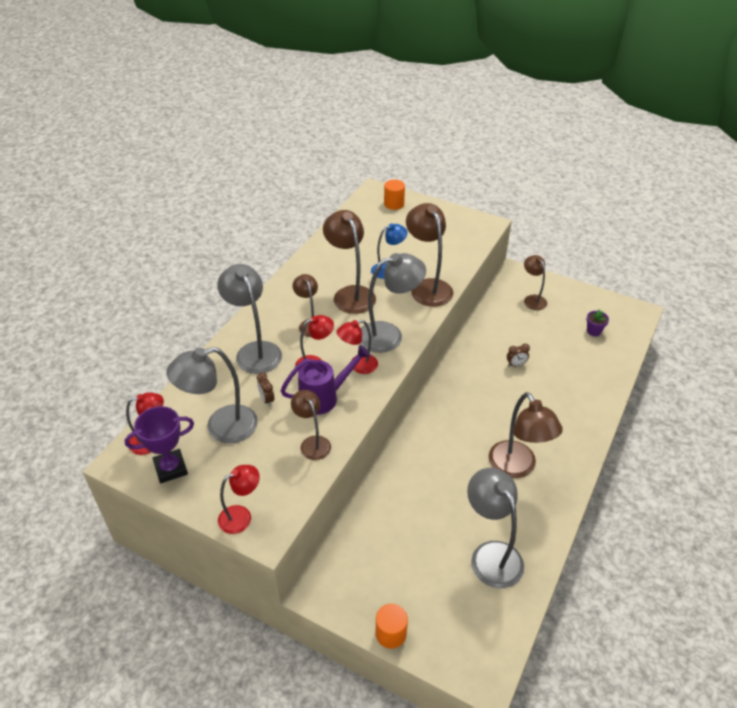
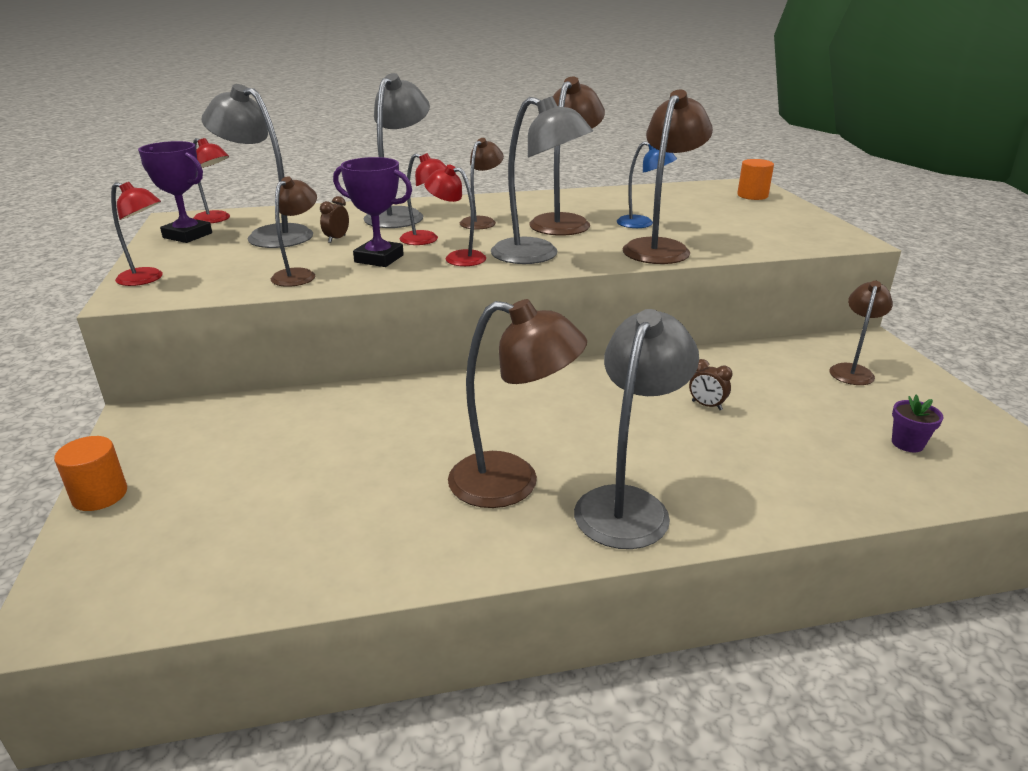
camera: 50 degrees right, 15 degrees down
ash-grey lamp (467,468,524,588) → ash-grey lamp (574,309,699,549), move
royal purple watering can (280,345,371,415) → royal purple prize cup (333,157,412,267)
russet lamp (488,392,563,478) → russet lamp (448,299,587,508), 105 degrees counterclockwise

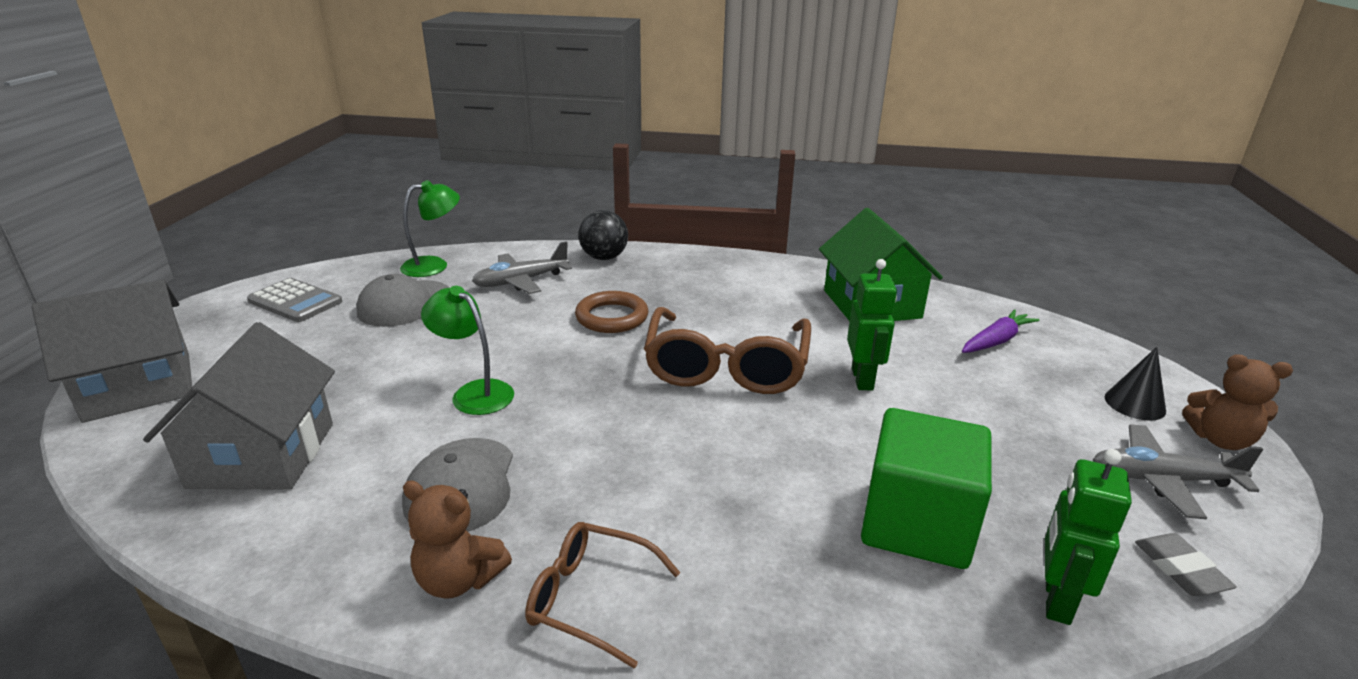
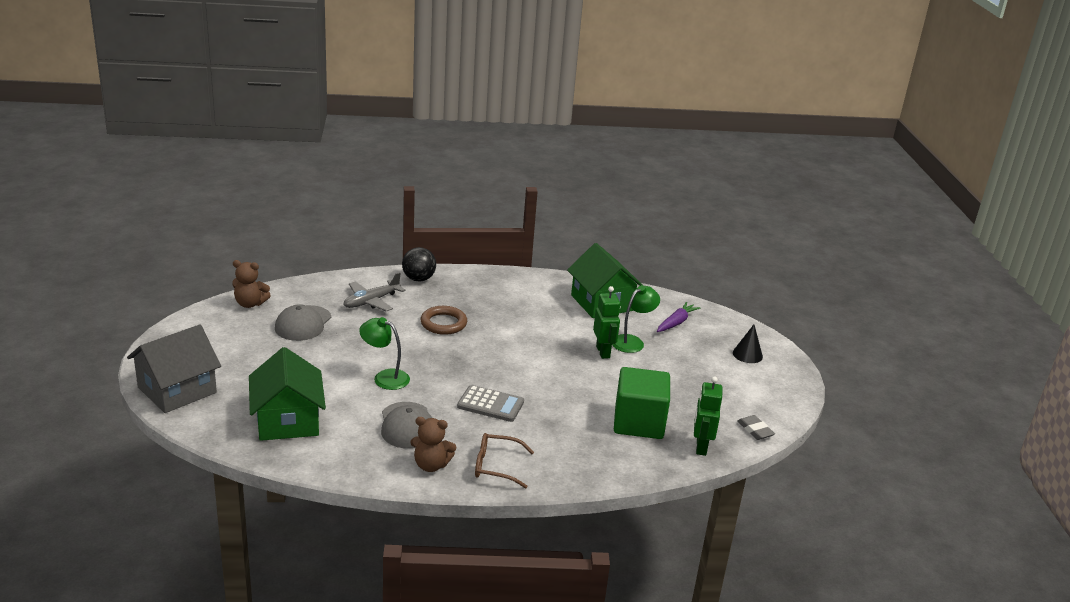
camera: 15 degrees left, 0 degrees up
russet glasses (644,307,811,394) → -
ash-grey toy plane (1093,424,1264,519) → -
ash-grey calculator (247,278,342,322) → ash-grey calculator (457,385,524,422), move
green lamp (400,180,460,277) → green lamp (612,285,660,353), move
russet teddy bear (1182,354,1293,450) → russet teddy bear (232,260,271,308), move
ash-grey house (143,322,335,490) → green house (249,347,326,441)

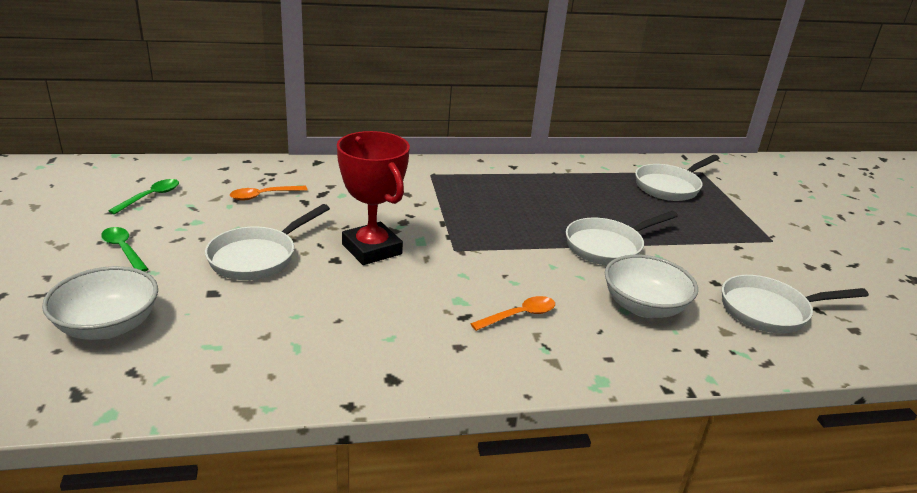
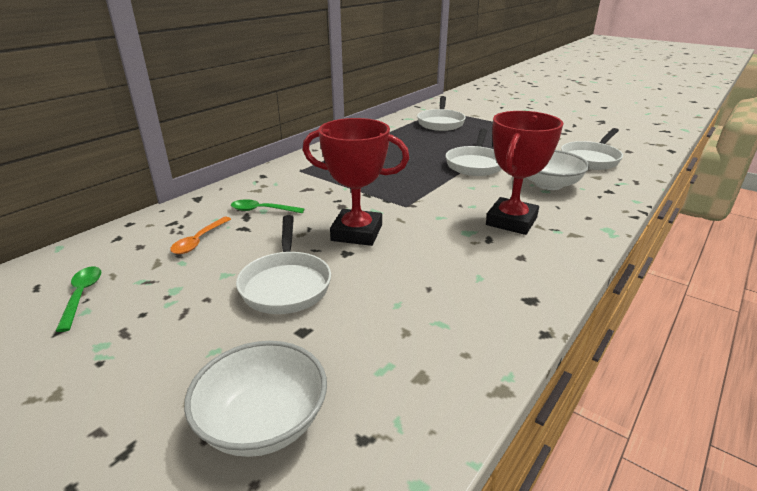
camera: 40 degrees left, 0 degrees up
green teaspoon (101,227,148,272) → green teaspoon (231,199,305,213), move
orange teaspoon (470,296,555,331) → red prize cup (486,111,564,235)

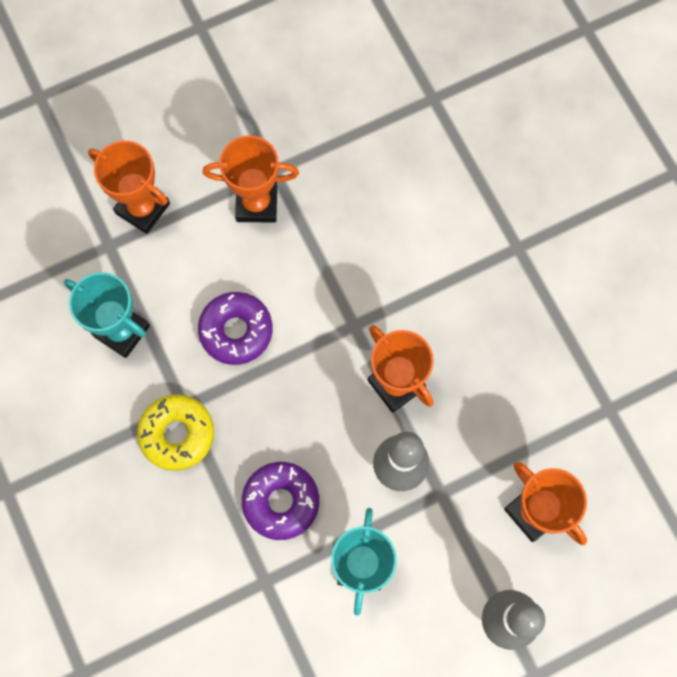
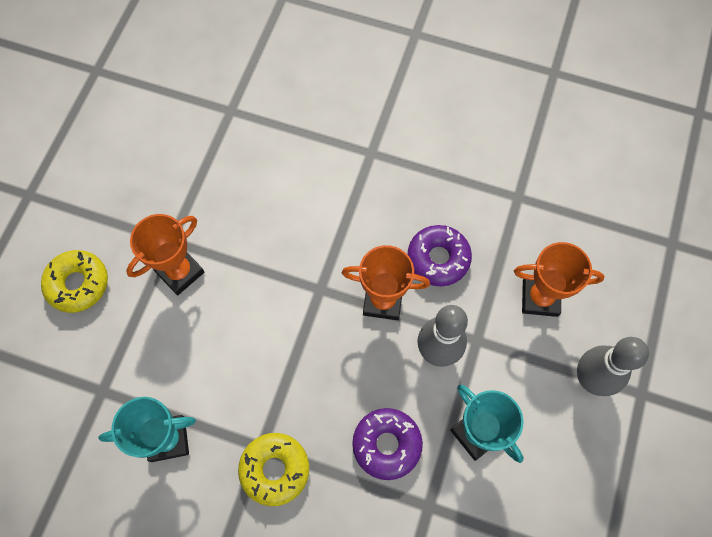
camera: 45 degrees left, 5 degrees down
orange prize cup (88,141,170,234) → -
- → yellow glazed donut (41,250,108,313)
royal purple glazed donut (198,292,273,365) → royal purple glazed donut (408,225,472,286), move

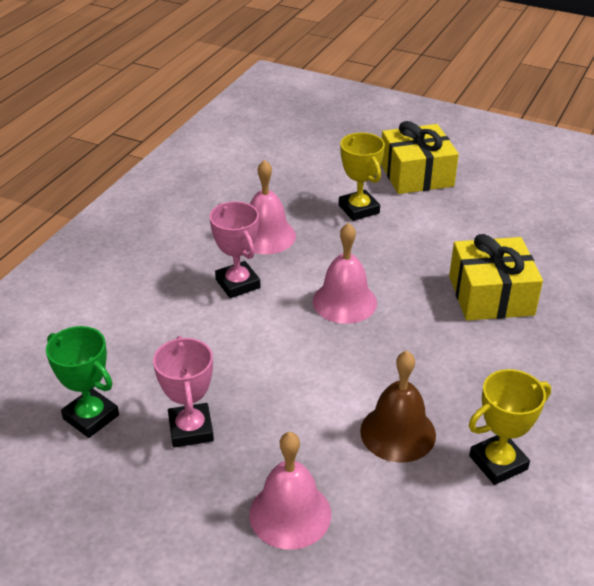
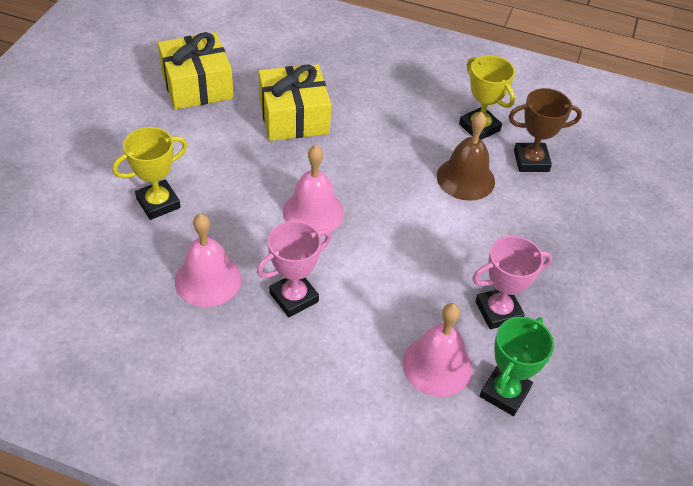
camera: 100 degrees left, 10 degrees up
- → russet prize cup (508,88,582,172)
rosy hand bell (249,432,331,549) → rosy hand bell (402,303,473,397), move
yellow gift (381,121,459,194) → yellow gift (158,32,234,110), move

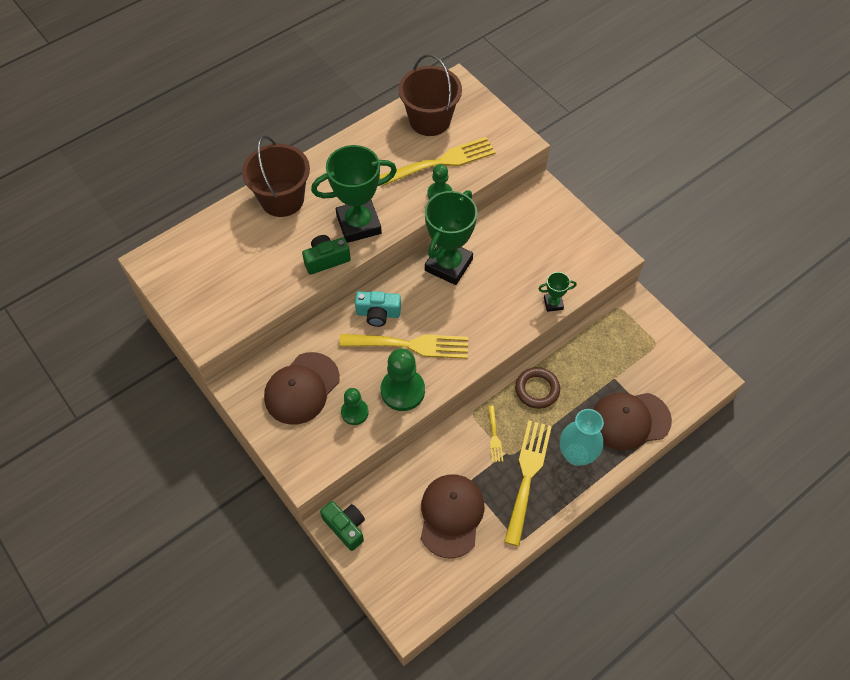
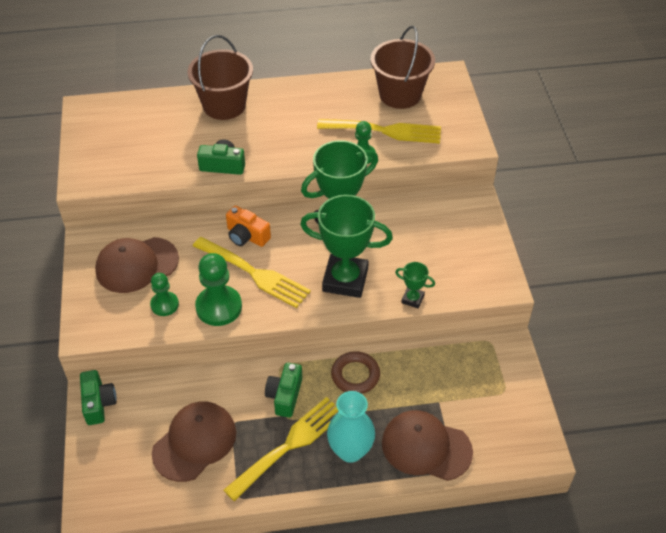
camera: 30 degrees right, 10 degrees down
green prize cup (311,145,397,243) → green prize cup (300,195,393,298), move
yellow fork (488,406,503,462) → green compact camera (265,363,302,418)
teal compact camera (355,291,401,327) → orange compact camera (226,205,271,247)

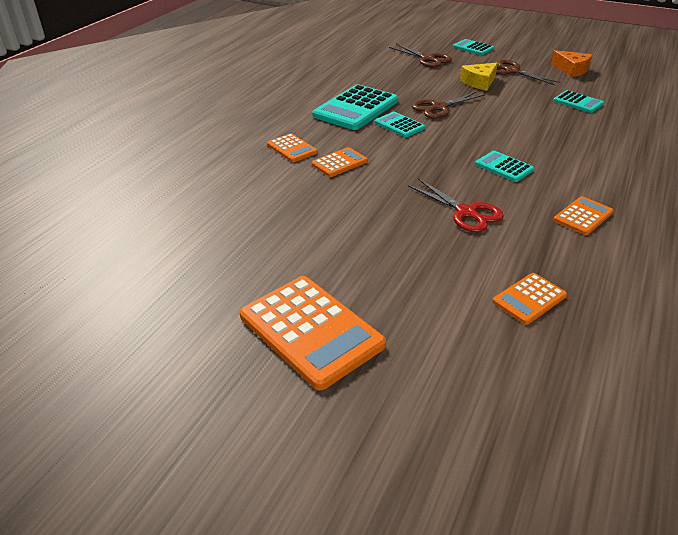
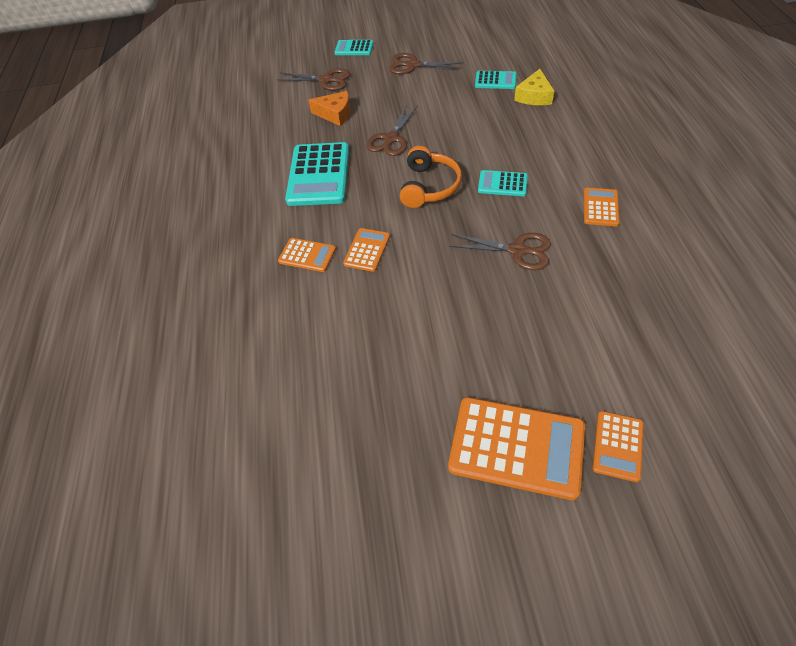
camera: 30 degrees left, 15 degrees up
teal calculator (375,112,425,137) → -
- → orange headset (400,146,462,208)
yellow piece of cheese (460,63,498,91) → yellow piece of cheese (514,69,554,105), move
orange calculator (493,273,567,325) → orange calculator (593,411,644,482), move
orange piece of cheese (551,50,592,77) → orange piece of cheese (308,91,351,126), move
red pair of scissors (408,179,503,232) → russet pair of scissors (449,233,551,270)

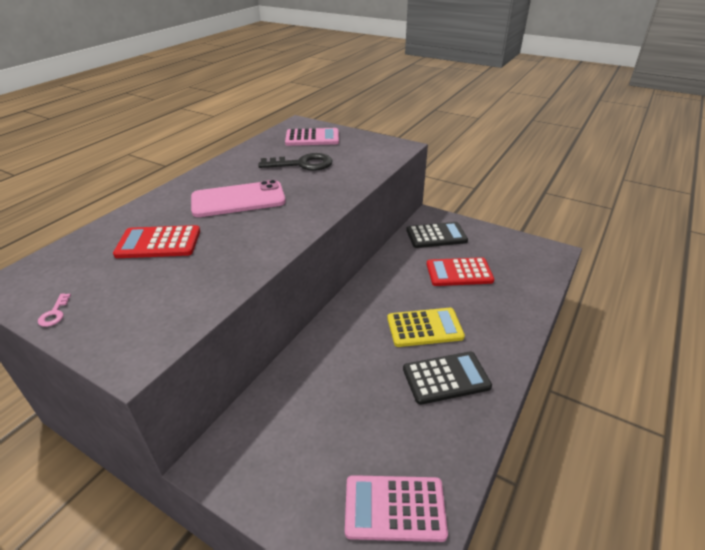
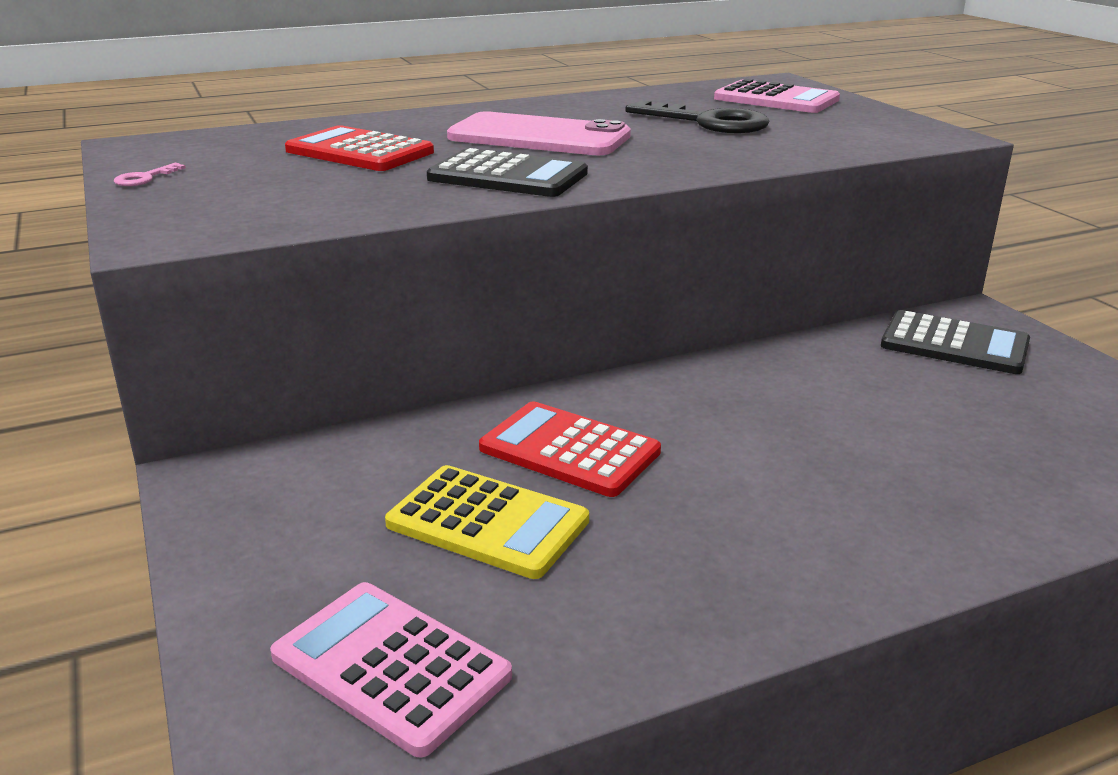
camera: 35 degrees right, 10 degrees down
yellow calculator (387,308,465,347) → yellow calculator (385,465,589,579), move
jet-black calculator (403,351,492,405) → jet-black calculator (427,148,588,197), move
red calculator (427,257,494,286) → red calculator (479,401,661,497), move

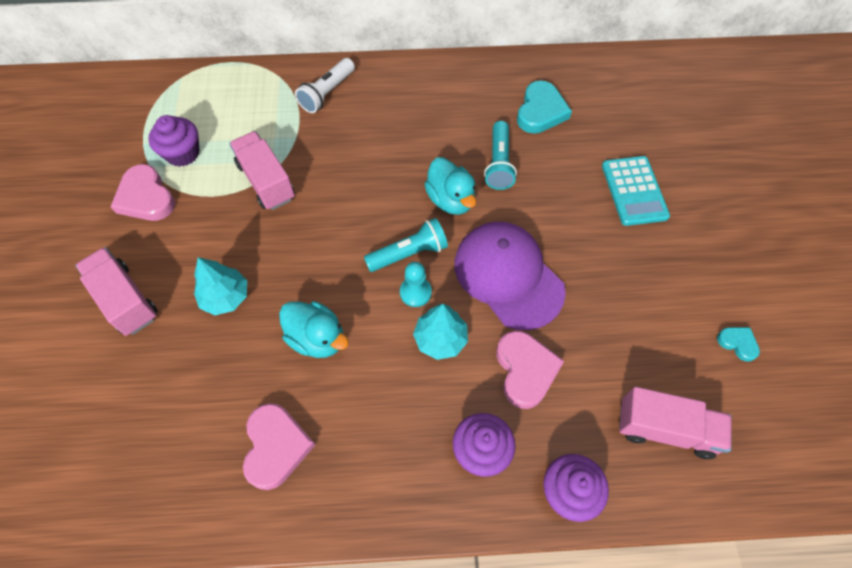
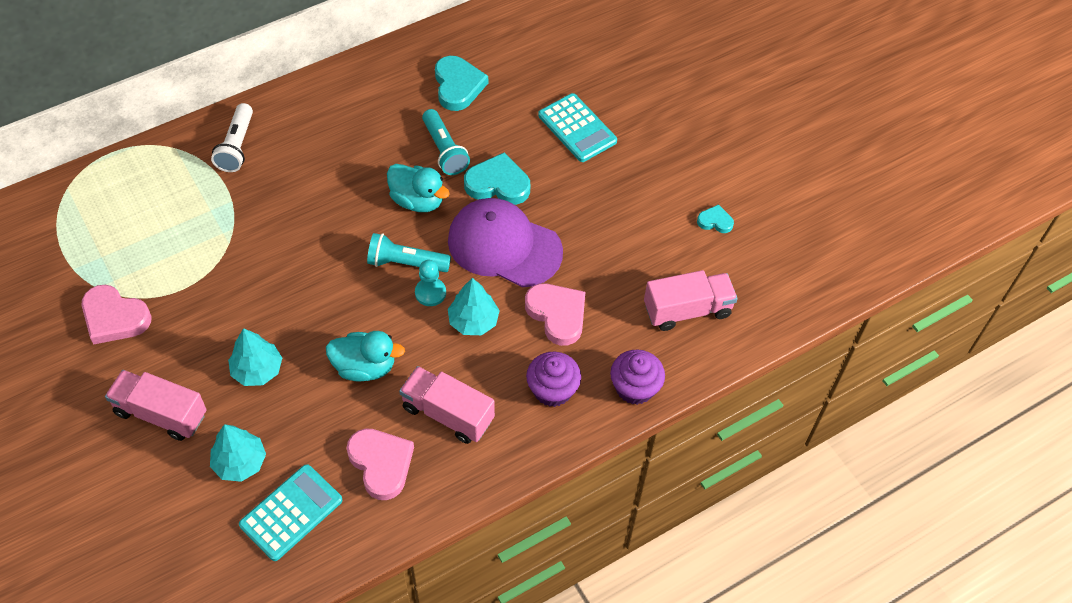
camera: 30 degrees left, 5 degrees down
royal purple muffin (148,115,200,167) → -
- → teal tree (210,424,266,482)
- → teal calculator (239,464,343,561)
- → teal love heart (464,153,530,205)
rosy lorry (229,131,295,210) → rosy lorry (399,366,495,444), move
teal torch (364,218,448,272) → teal torch (367,233,451,272), 120 degrees counterclockwise

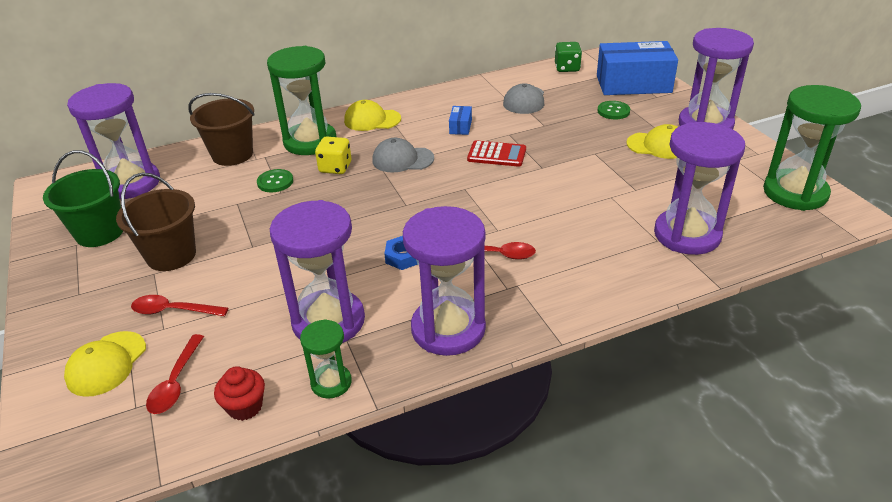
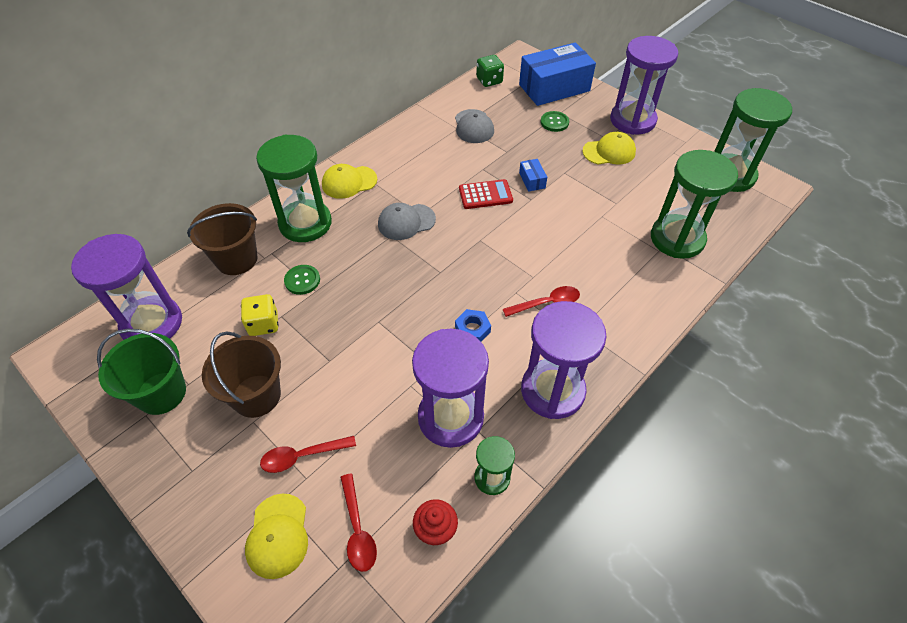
camera: 25 degrees left, 15 degrees up
yellow dice (315,137,352,174) → yellow dice (241,294,279,336), move
royal blue parcel (449,106,472,135) → royal blue parcel (519,159,547,192), move
royal purple sandglass (654,122,745,255) → green sandglass (651,150,738,259)

